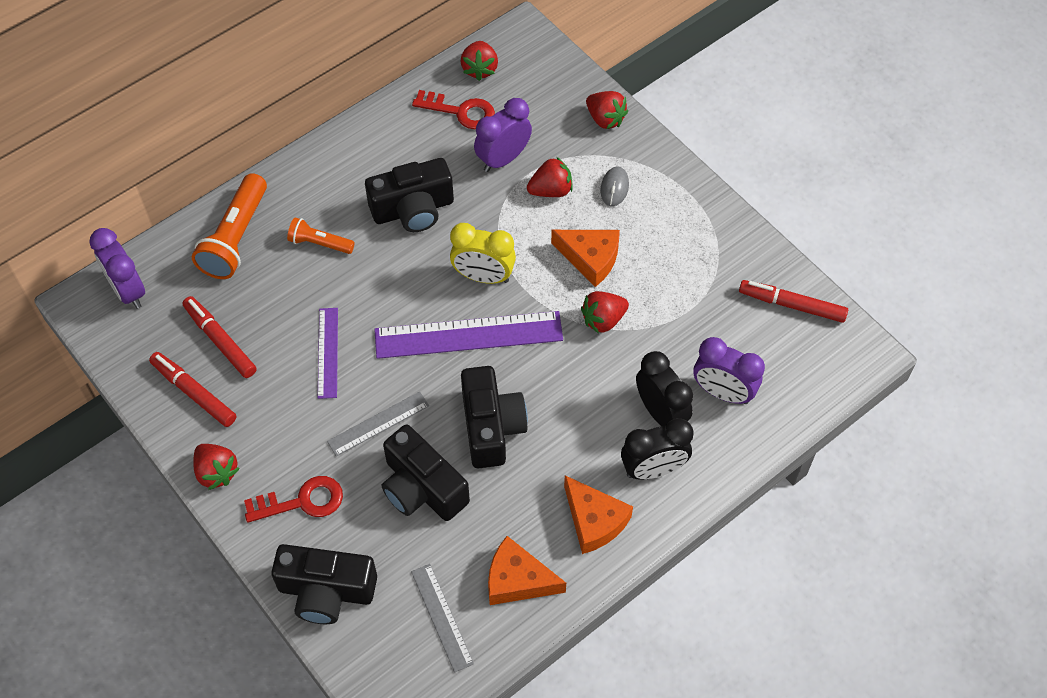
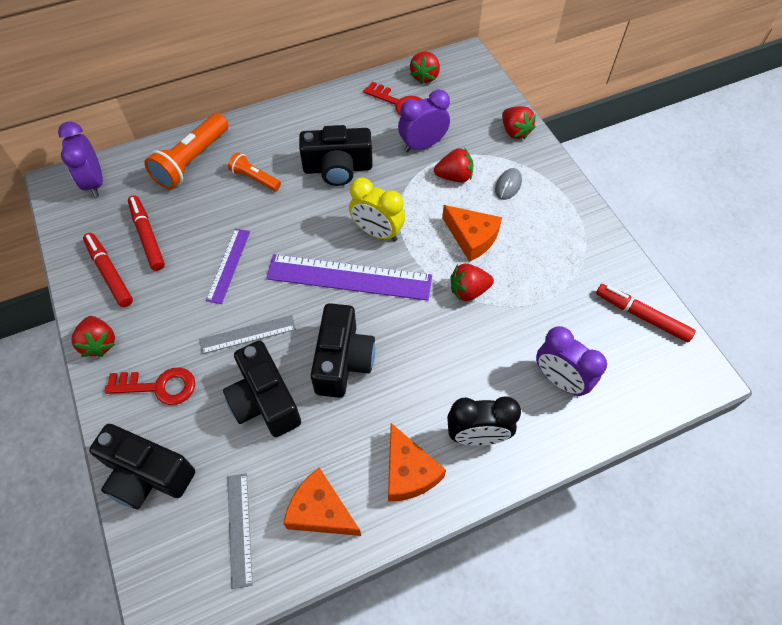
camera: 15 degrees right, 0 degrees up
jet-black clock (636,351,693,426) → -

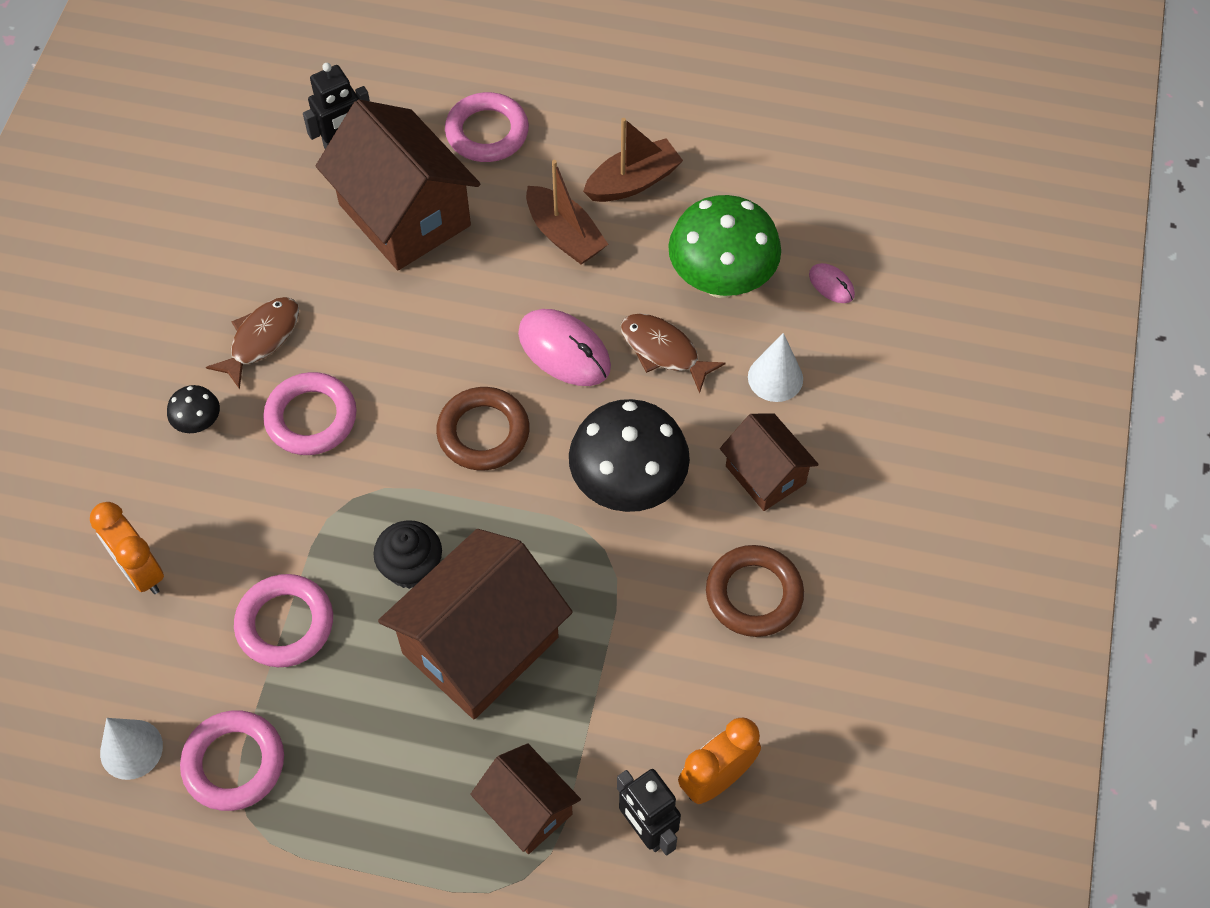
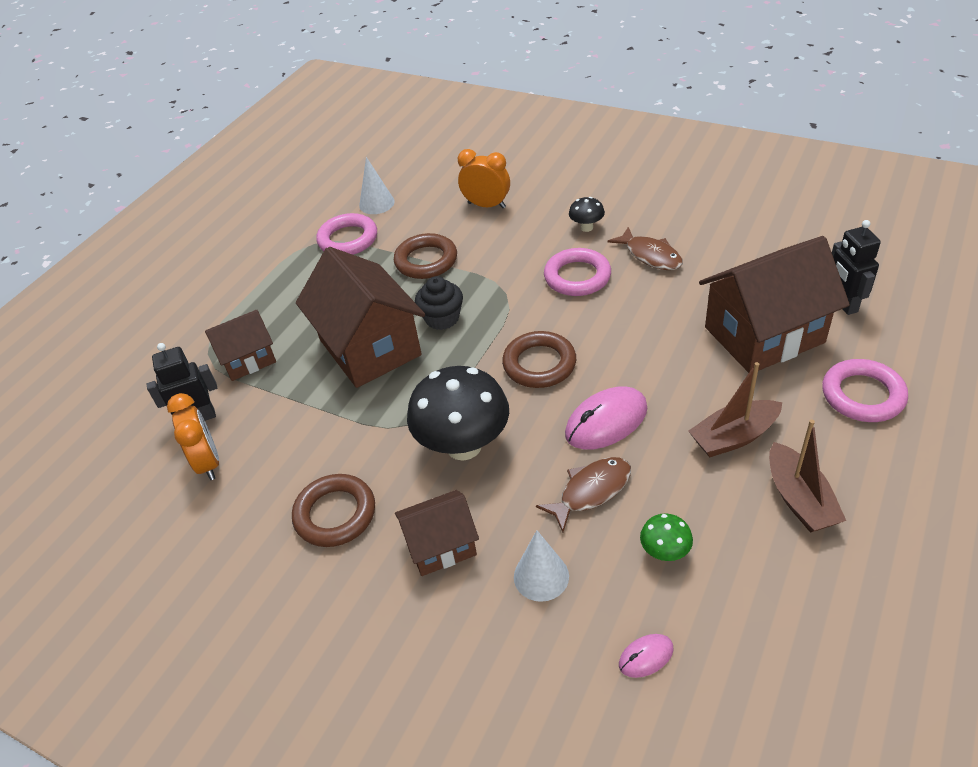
camera: 110 degrees right, 15 degrees down
rosy hoop (234,574,333,667) → russet hoop (394,233,457,279)
orange clock (90,502,164,594) → orange clock (458,149,510,209), 45 degrees clockwise
green toadstool (668,195,781,298) → green toadstool (640,513,693,561), x0.45

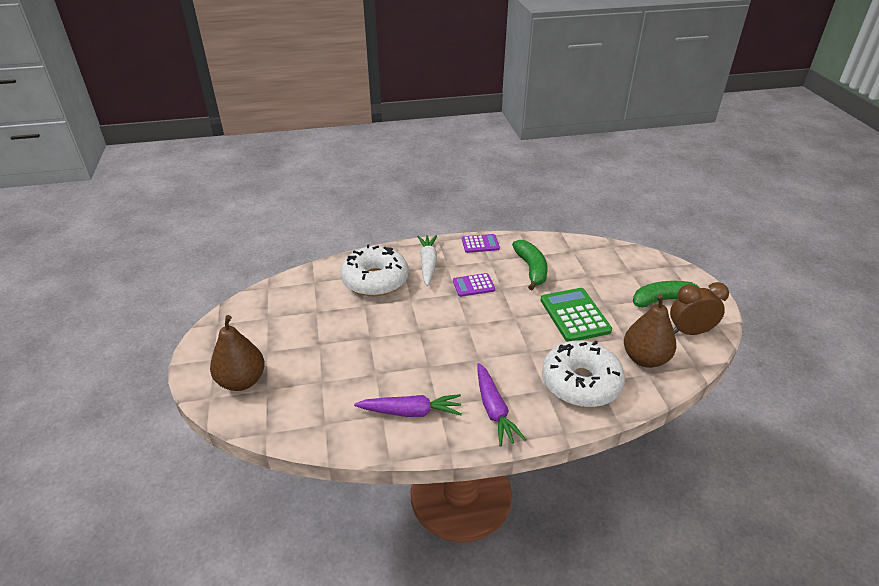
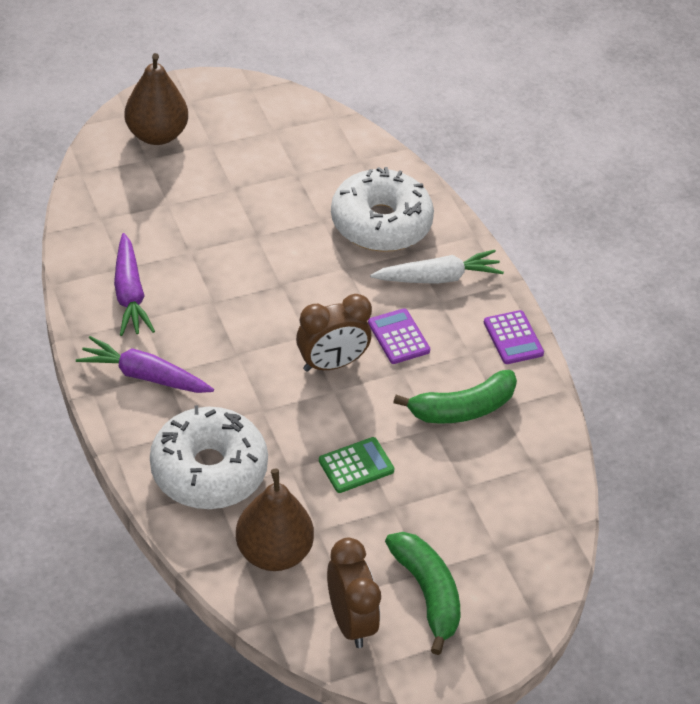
camera: 75 degrees right, 10 degrees up
- → russet clock (296,294,372,372)
royal purple toy carrot (478,363,526,447) → royal purple toy carrot (76,336,214,393), 45 degrees clockwise
green calculator (541,288,612,342) → green calculator (319,437,395,493), x0.59

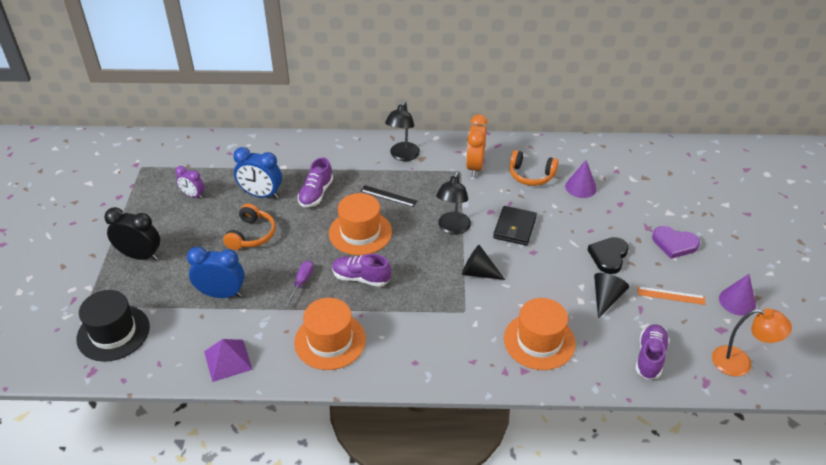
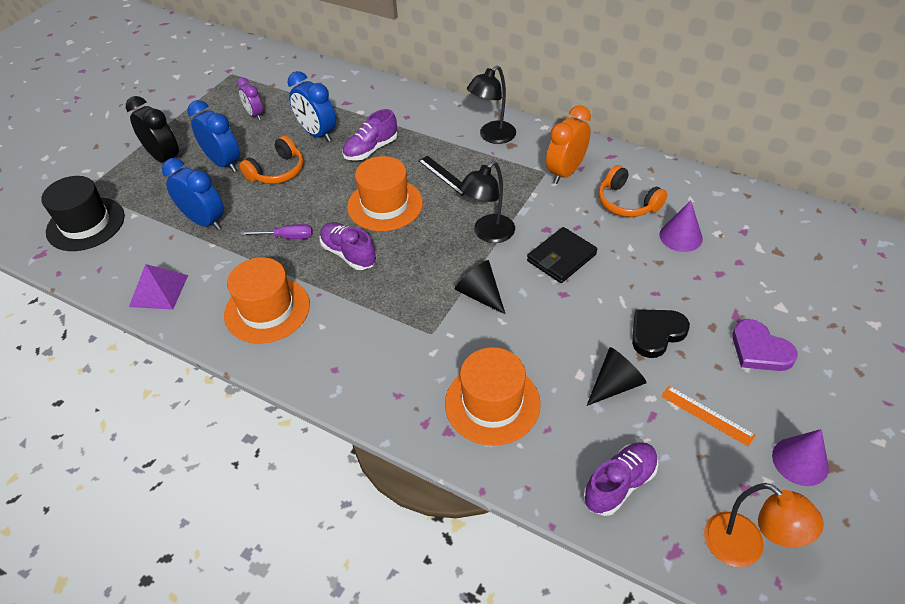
camera: 30 degrees right, 5 degrees up
- → royal blue clock (188,100,240,172)
royal purple hand screwdriver (284,260,314,307) → royal purple hand screwdriver (240,224,313,239), 45 degrees clockwise

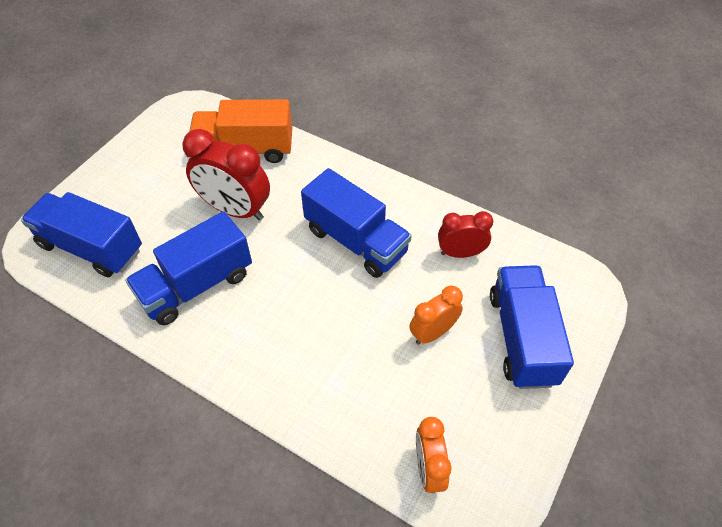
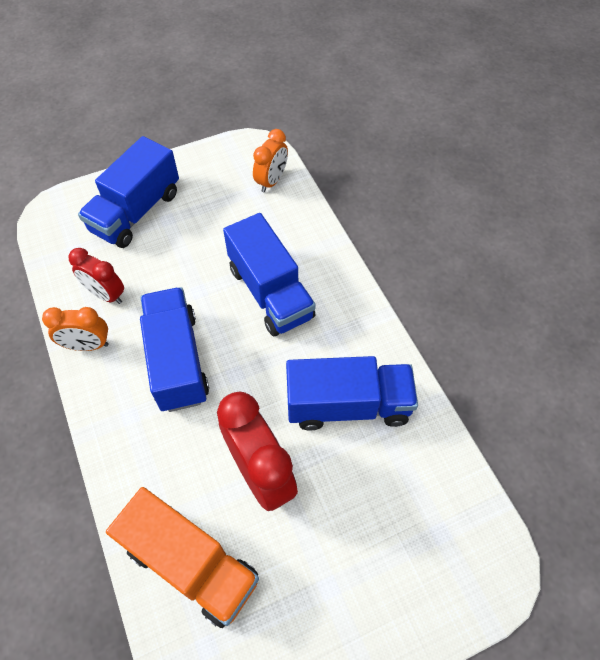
camera: 145 degrees left, 5 degrees up
royal blue lorry (21,192,142,277) → royal blue lorry (223,213,316,336), move
orange clock (409,286,463,345) → orange clock (42,307,109,351), move

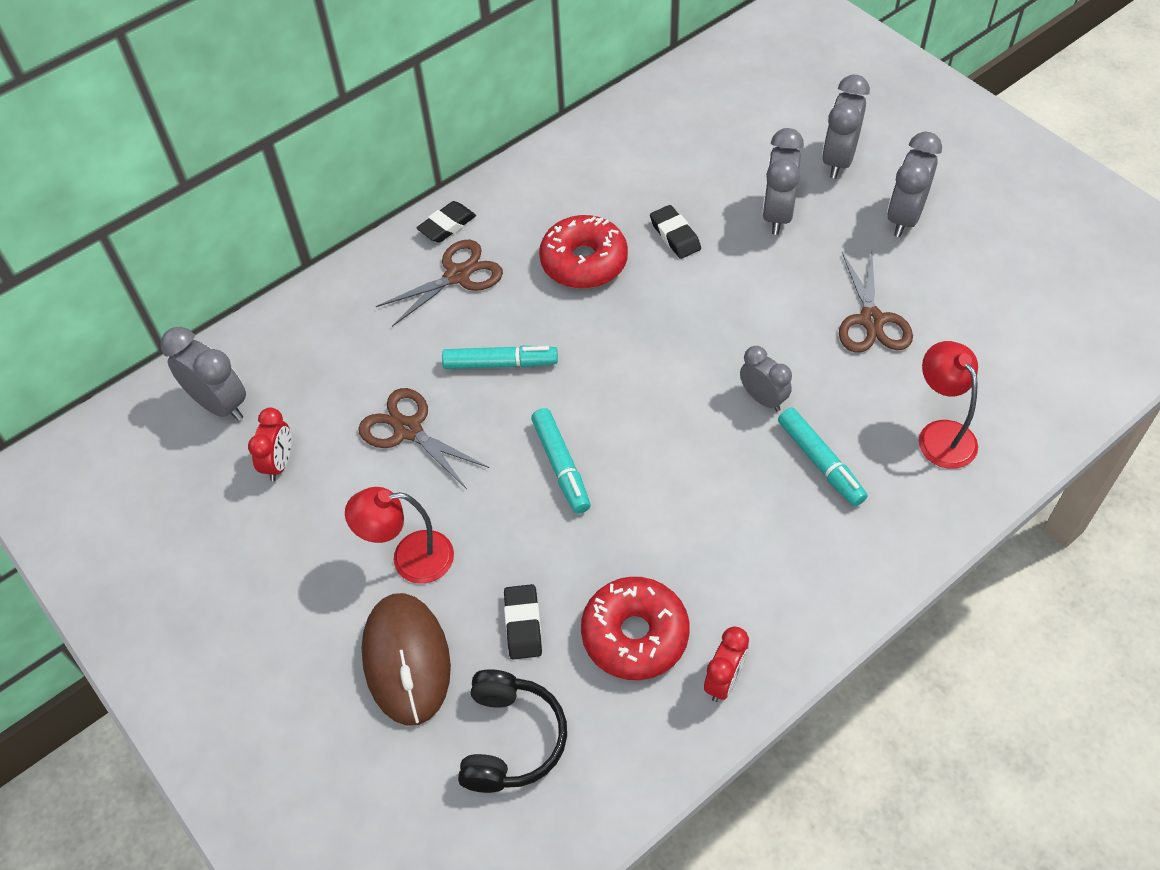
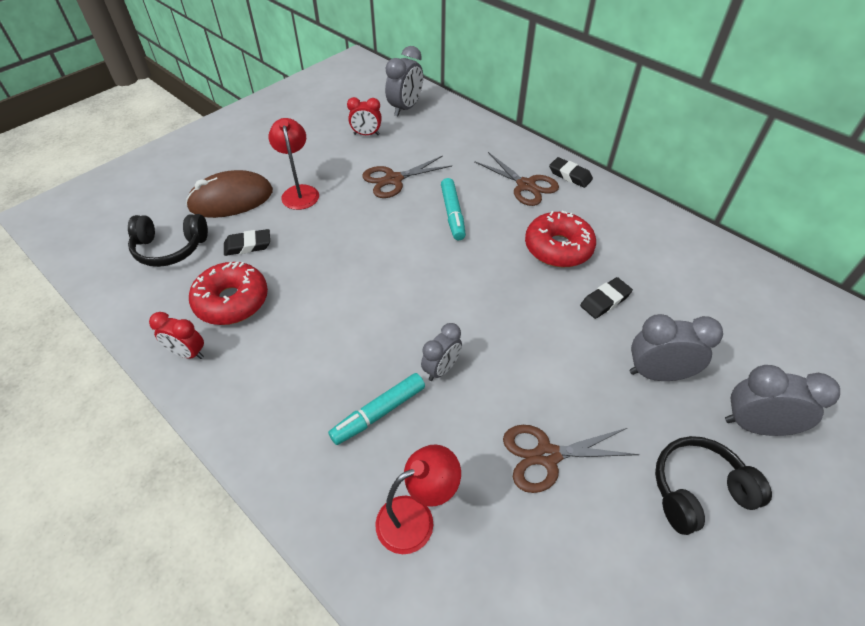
camera: 80 degrees right, 5 degrees down
teal marker pen (531,408,591,514) → -
ash-grey clock (887,131,942,237) → jet-black headset (655,436,772,535)
russet pair of scissors (358,388,489,489) → russet pair of scissors (362,156,452,198), 150 degrees counterclockwise

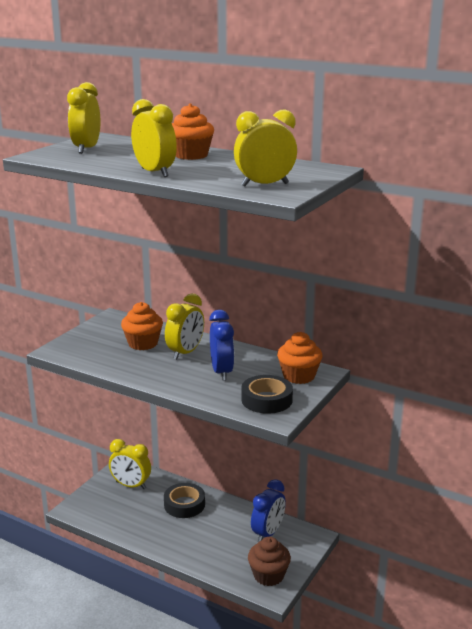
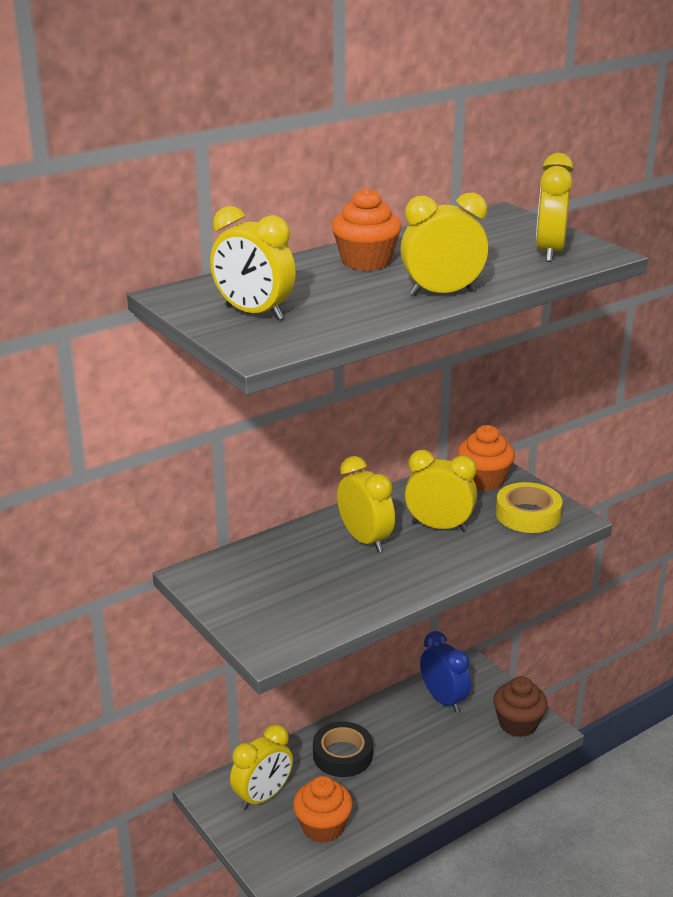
camera: 65 degrees left, 5 degrees up
orange muffin (121,302,163,350) → orange muffin (293,776,353,843), move
royal blue clock (209,310,234,381) → yellow clock (405,450,477,532)
jet-black roll of tape (241,375,293,414) → yellow roll of tape (496,482,563,533)

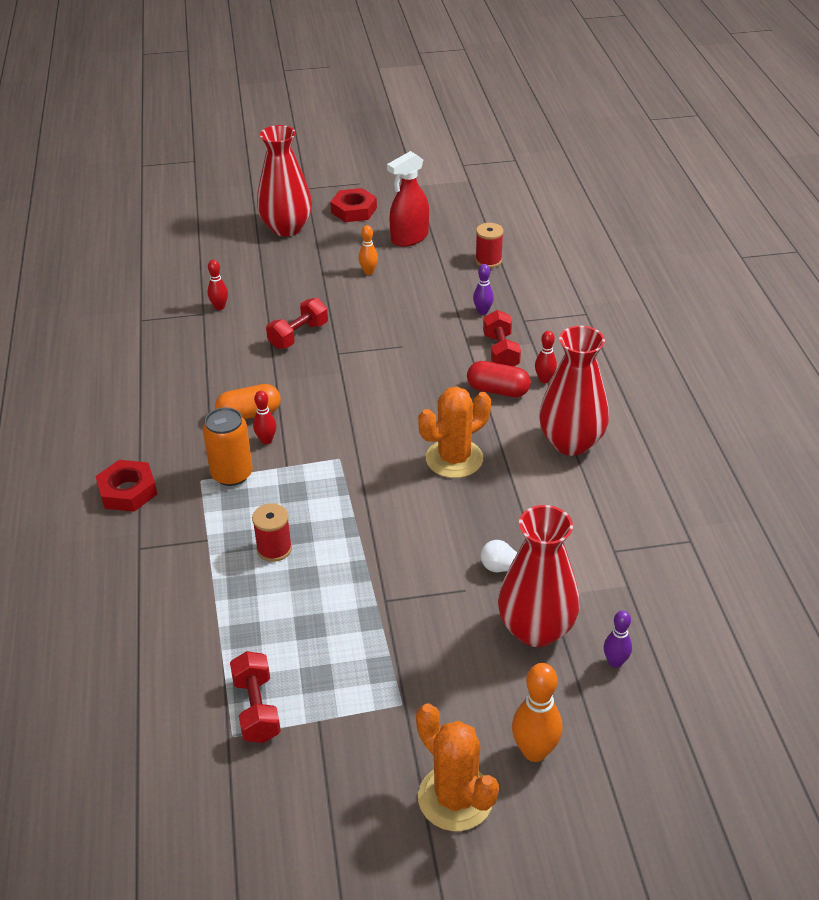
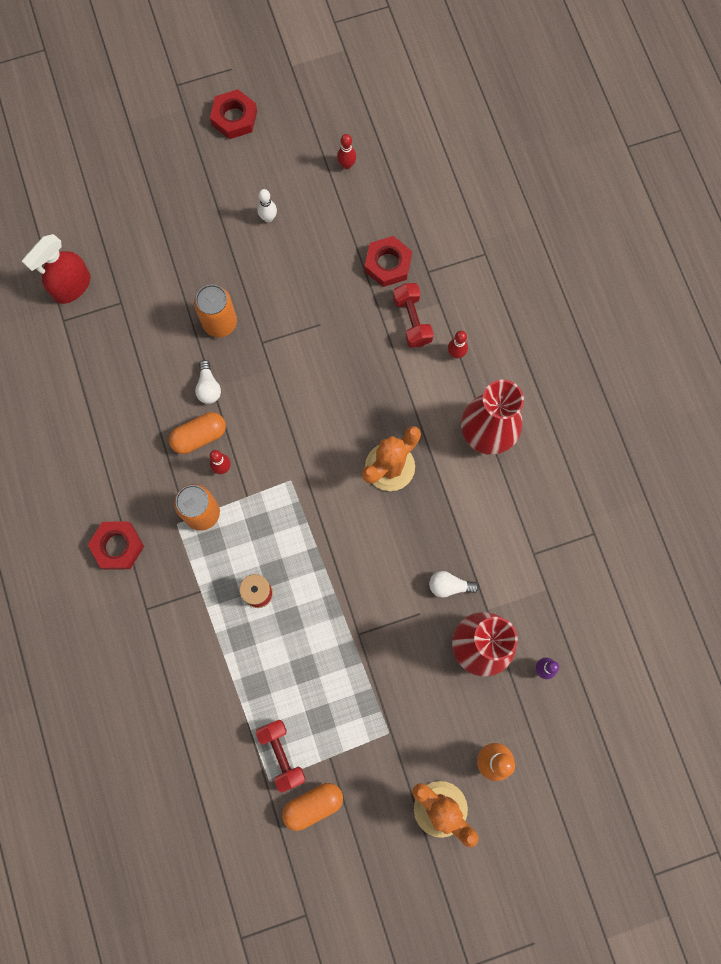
camera: 10 degrees left, 35 degrees up
red tall vase (257,125,312,237) → -
red capsule (467,361,531,397) → -
red bobbin (475,223,504,268) → -
- → white light bulb (195,360,221,404)
- → orange capsule (282,783,343,831)
red skittle (207,260,228,310) → red skittle (337,134,356,169), move
red sprayer (387,151,429,247) → red sprayer (22,234,90,304), move
red dumbbell (266,298,328,349) → orange soda can (194,284,237,338)
royal purple skittle (473,264,494,315) → red hexagon nut (365,236,412,287)
orange skittle (359,225,378,275) → white skittle (257,189,277,222)

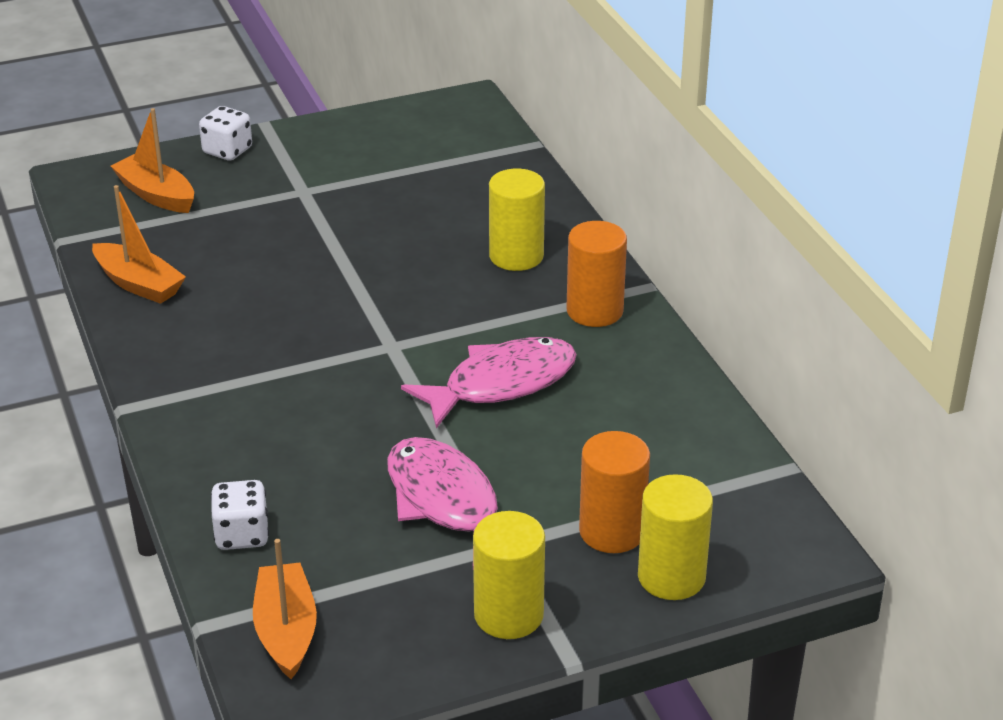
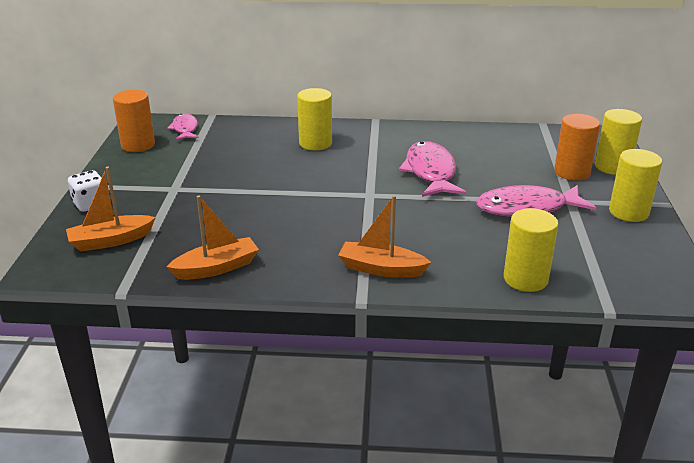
camera: 65 degrees left, 5 degrees down
- → rosy toy fish (167,114,199,140)
orange toy boat (253,539,317,679) → orange toy boat (338,195,431,278), move
orange cylinder shape (567,221,627,327) → orange cylinder shape (113,90,155,152), move
white dice (211,480,269,550) → yellow cylinder shape (504,208,558,292)

